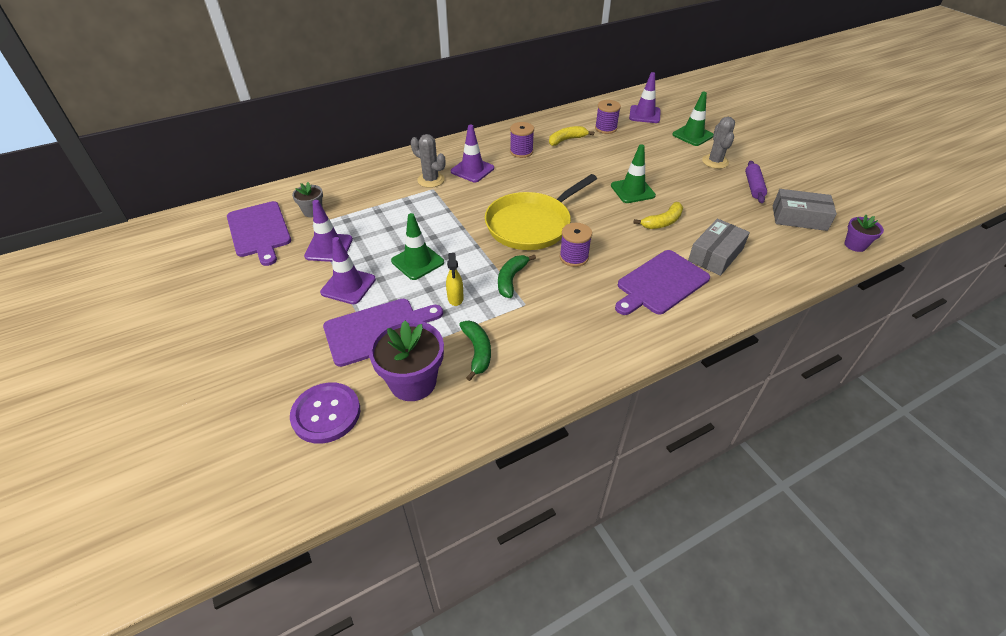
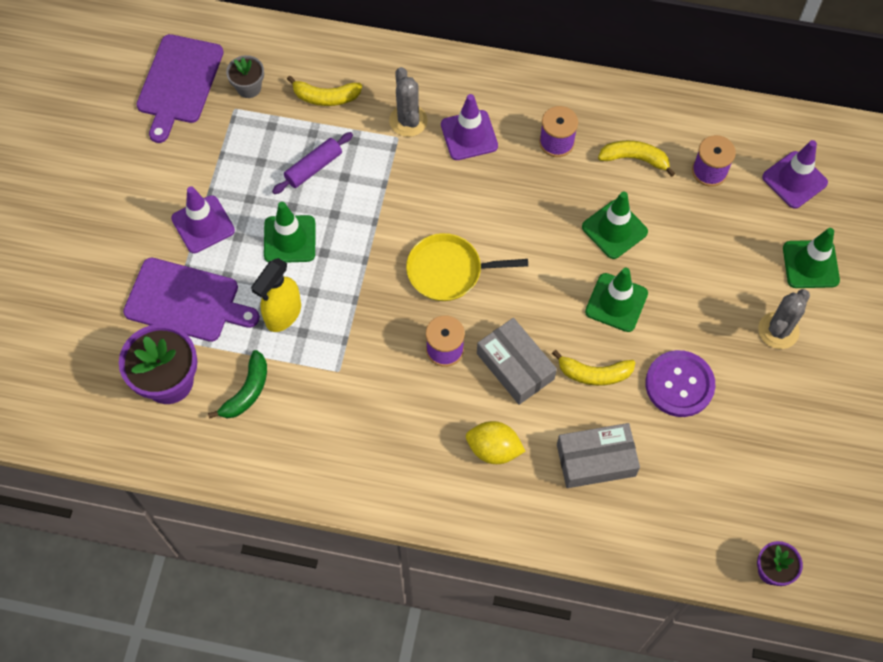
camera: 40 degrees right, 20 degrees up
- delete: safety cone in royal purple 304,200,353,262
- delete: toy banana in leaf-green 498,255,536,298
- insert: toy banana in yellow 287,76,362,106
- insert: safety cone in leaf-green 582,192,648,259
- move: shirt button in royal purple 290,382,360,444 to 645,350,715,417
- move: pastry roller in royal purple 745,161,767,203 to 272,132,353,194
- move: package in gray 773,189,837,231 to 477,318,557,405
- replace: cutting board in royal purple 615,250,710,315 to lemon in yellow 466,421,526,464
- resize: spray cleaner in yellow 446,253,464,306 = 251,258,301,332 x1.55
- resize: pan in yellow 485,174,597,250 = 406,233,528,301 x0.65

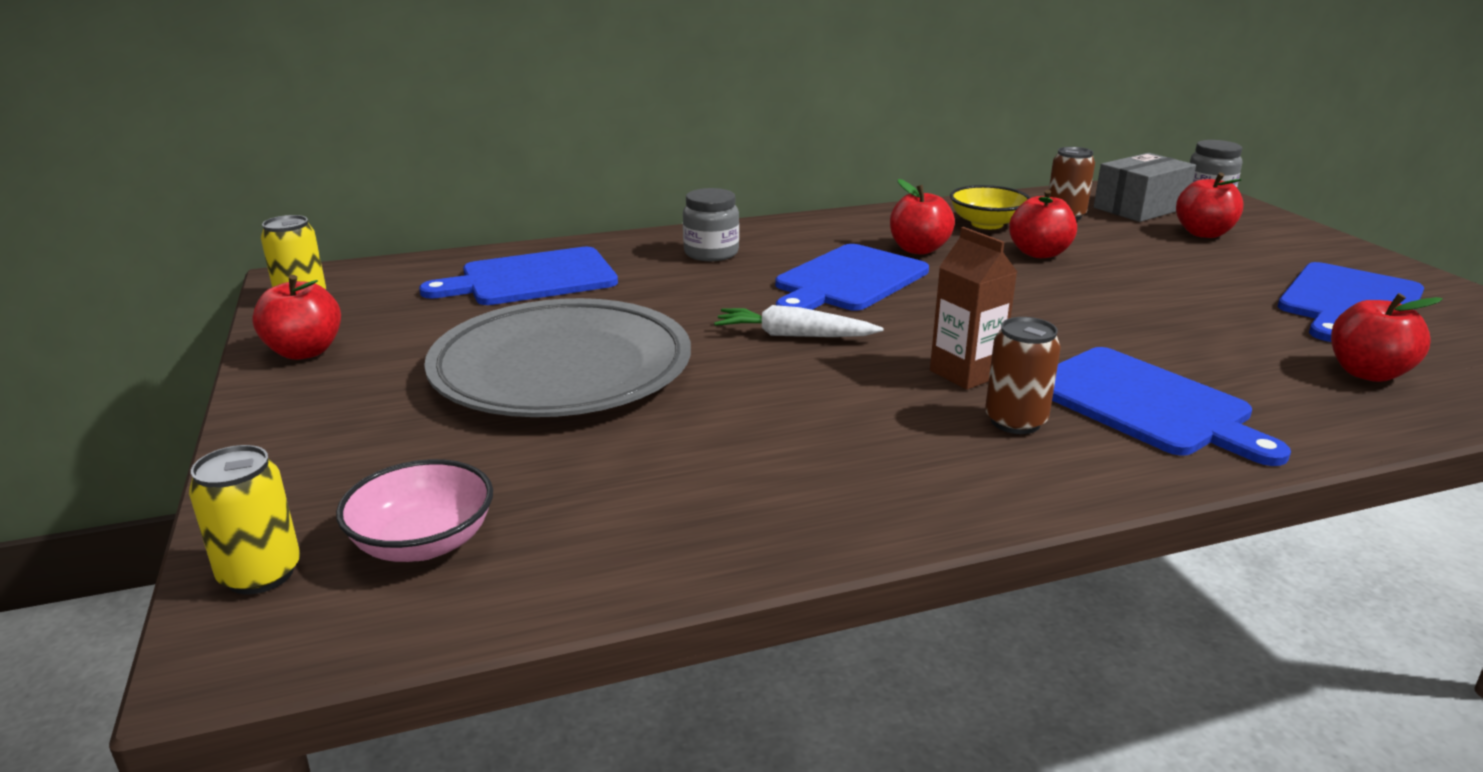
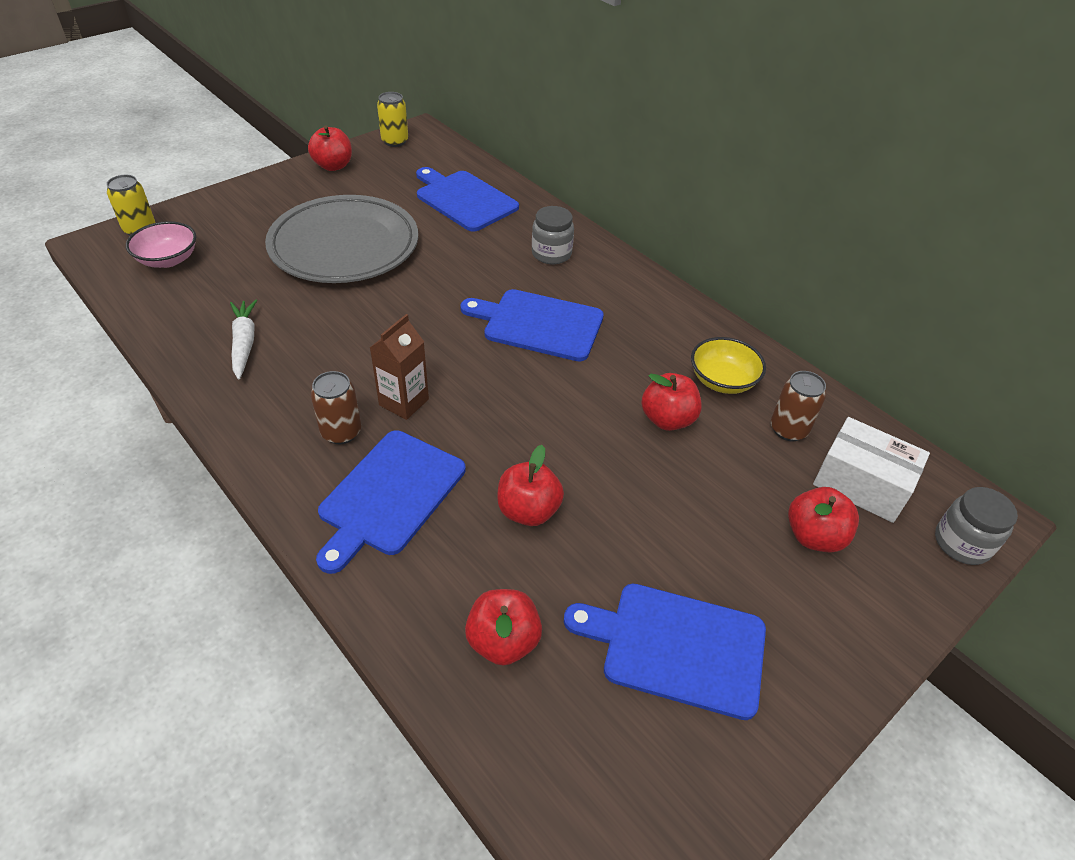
camera: 65 degrees right, 20 degrees up
- move: carrot in snow-white 714,305,884,337 to 230,300,257,380
- move: toy apple in red 890,179,955,254 to 497,445,564,526
- recolor: package in gray 1094,153,1196,222 to package in snow-white 813,417,930,523

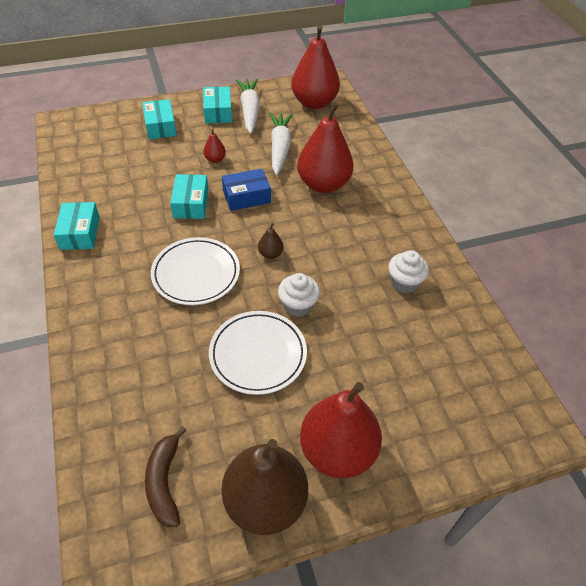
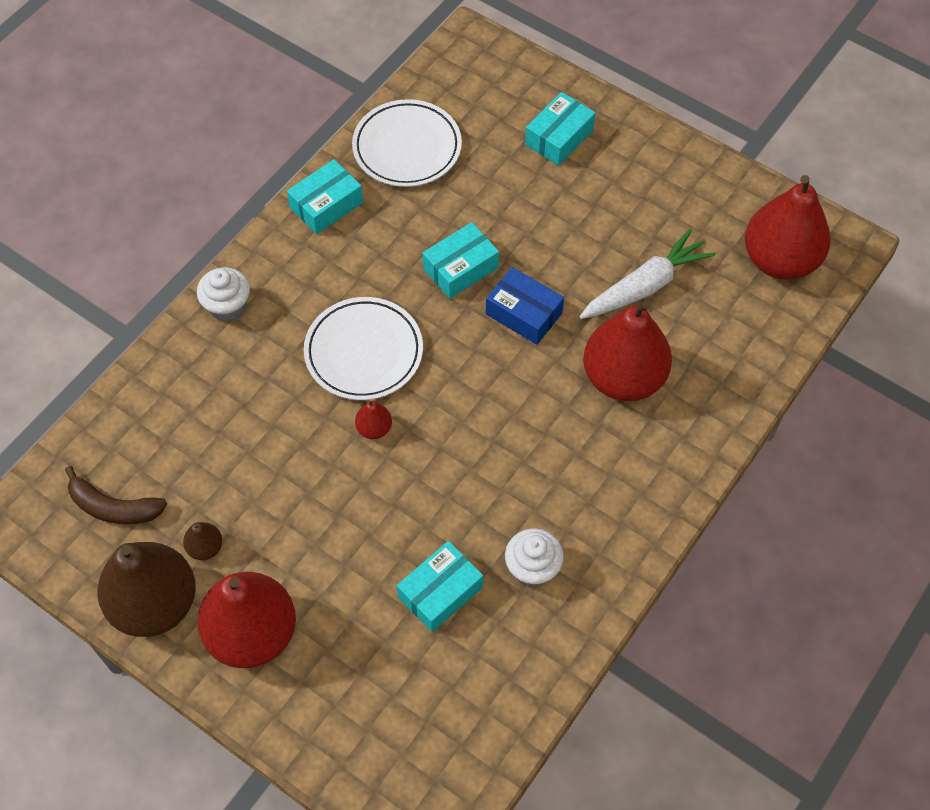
camera: 55 degrees right, 10 degrees up
- delete: carrot in snow-white 236,79,260,134
- move: package in turquoise 203,86,232,123 to 397,541,483,632
- move: pear fruit in red 203,129,226,163 to 355,400,392,439
- move: dinner plate in snow-white 209,311,307,395 to 352,99,462,187
- move: pear fruit in brown 258,223,283,259 to 183,522,222,560
- move: fairy cake in snow-white 278,273,320,317 to 197,267,250,322
- rotate: toy banana in brown 145,426,187,527 = 65,466,167,525 120 degrees counterclockwise

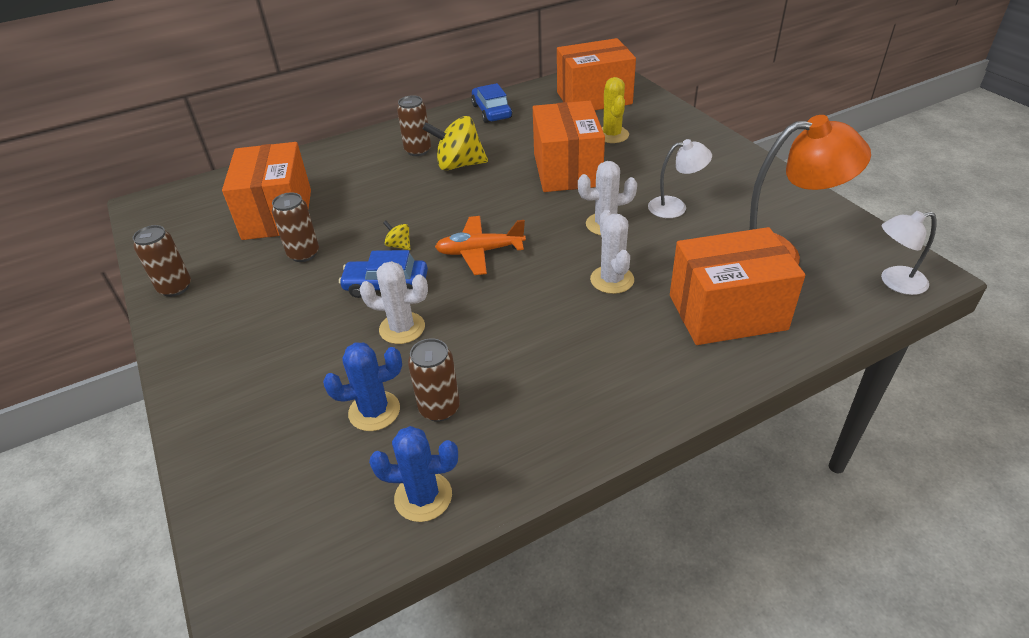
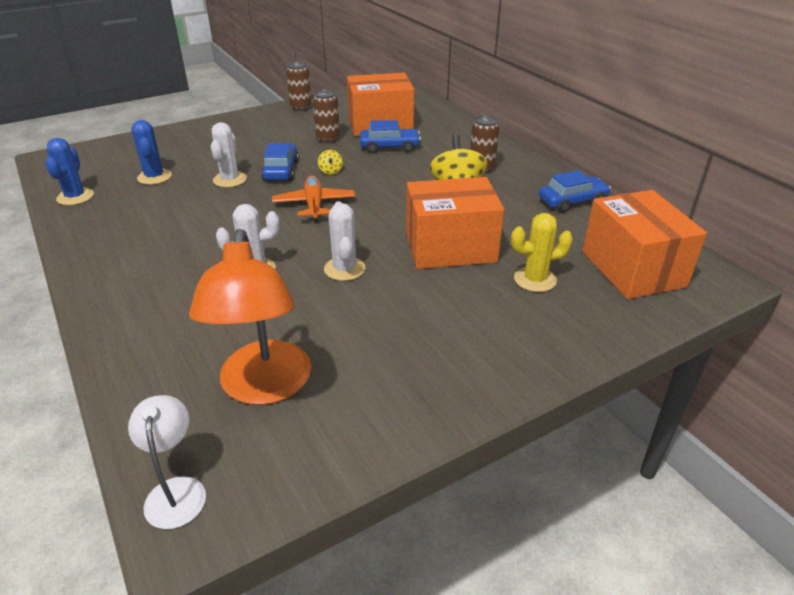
camera: 85 degrees right, 5 degrees down
- delete: soda can in brown 408,338,460,422
- delete: lamp in snow-white 648,139,712,218
- delete: package in bright orange 670,227,805,345
- insert: toy car in royal blue 360,120,421,153
- rotate: whirligig in yellow 383,220,410,250 = 318,150,343,175 135 degrees clockwise

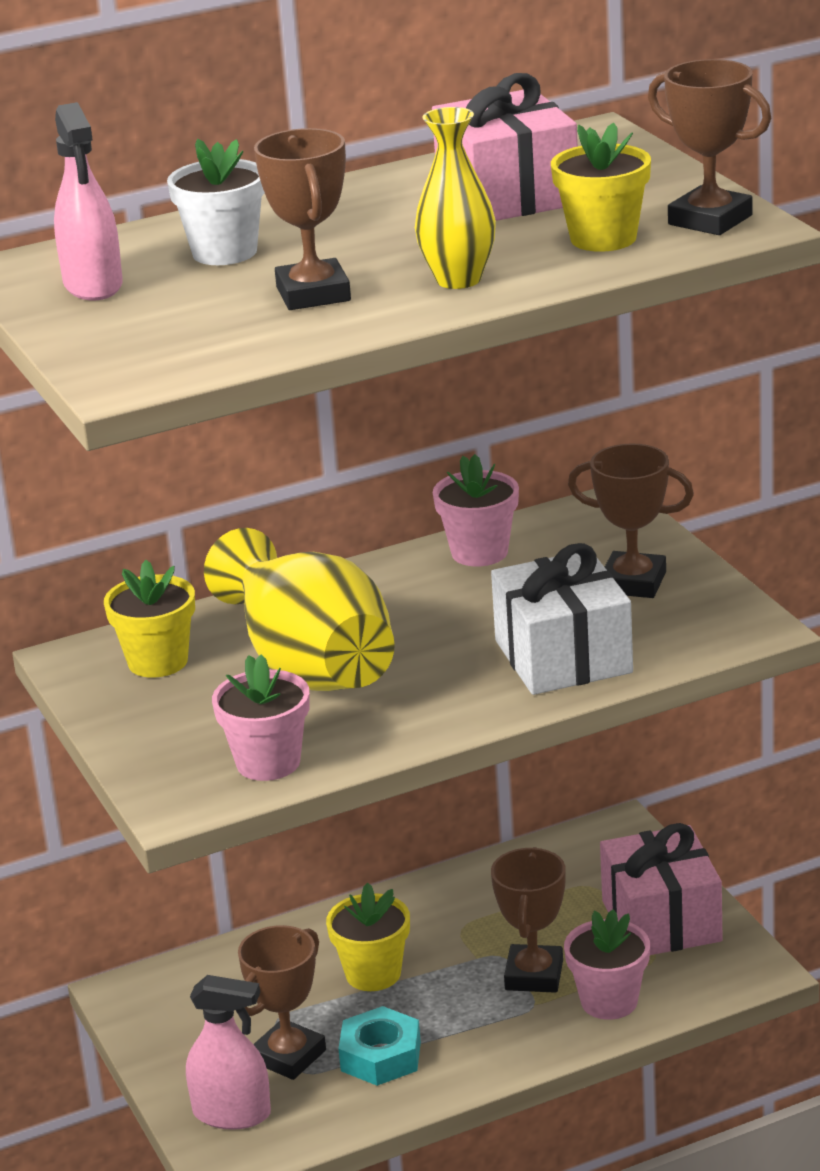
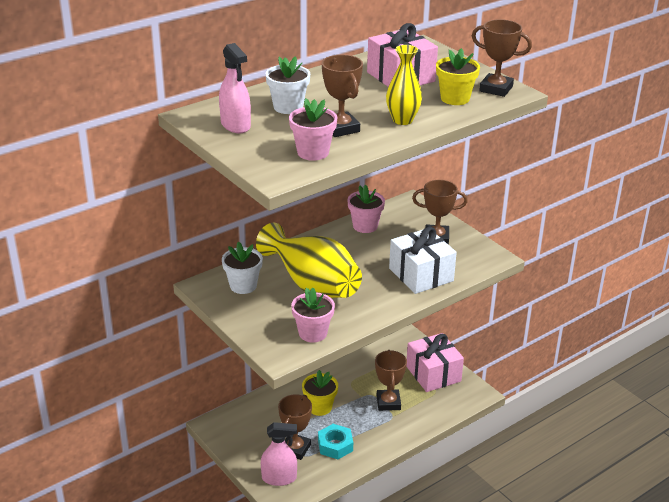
camera: 15 degrees left, 5 degrees up
- move: plant pot in rosy 564,910,650,1020 to 289,98,337,161
- recolor: plant pot in yellow 104,560,195,678 to plant pot in snow-white 222,242,263,294

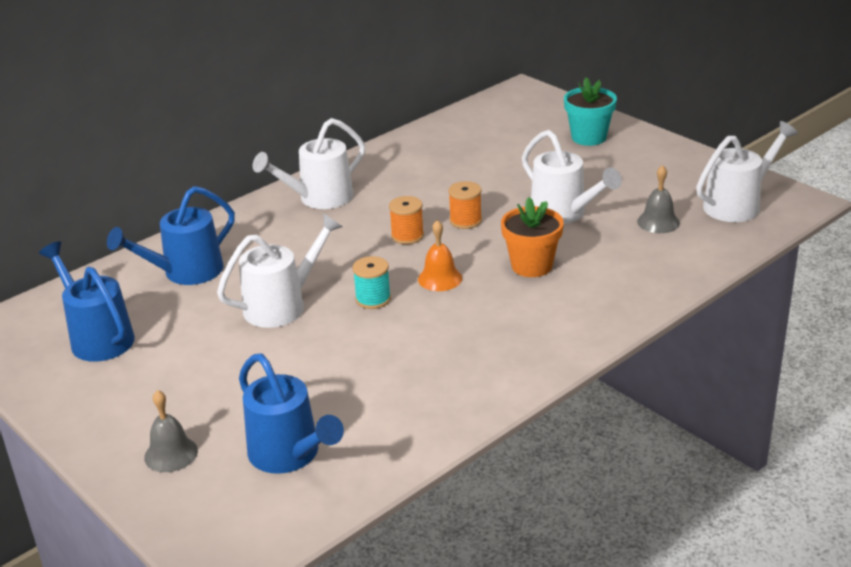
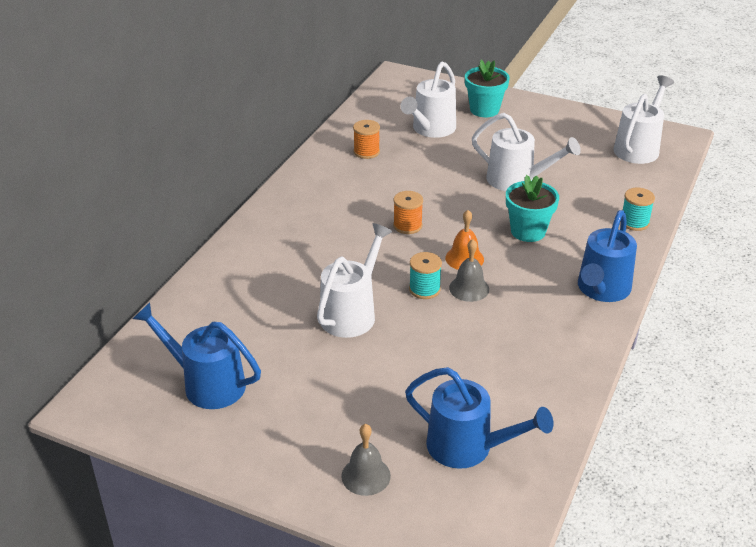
camera: 25 degrees left, 5 degrees up
- insert: reel of thread in turquoise 620,187,655,231
- move: watering pot in royal blue 107,186,235,285 to 578,210,637,302
- move: watering pot in snow-white 253,118,365,209 to 400,61,456,138
- move: reel of thread in bright orange 448,181,482,229 to 353,120,380,159
- move: bell in gray 637,165,680,233 to 449,239,489,302
- recolor: plant pot in bright orange 501,197,564,277 to plant pot in turquoise 506,175,559,242

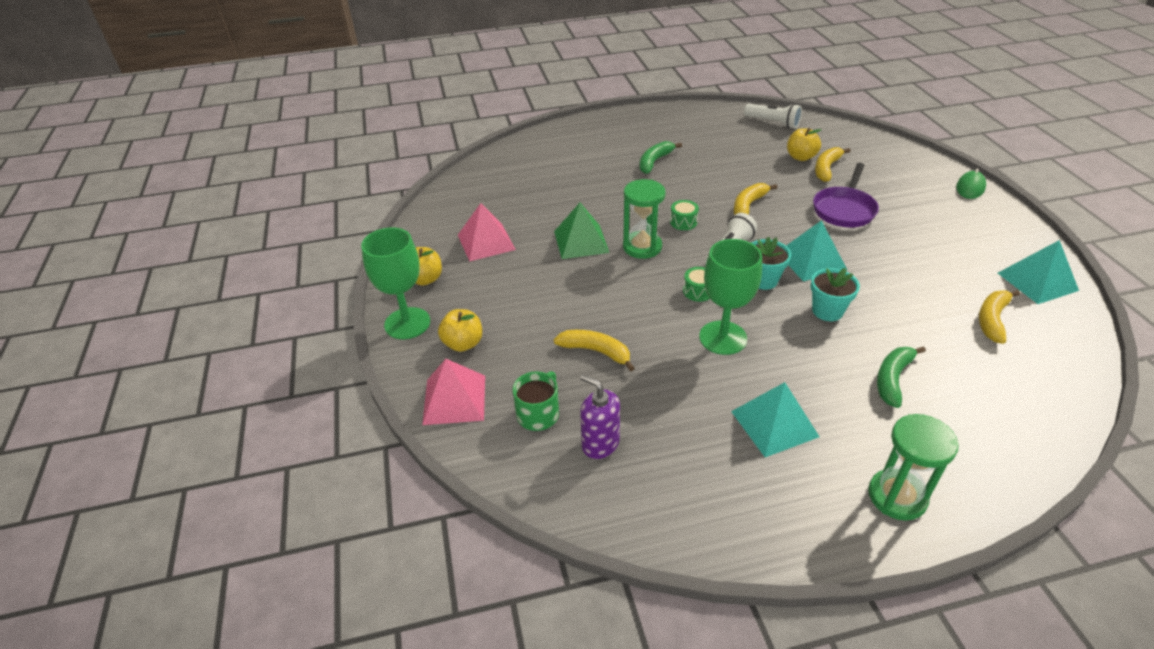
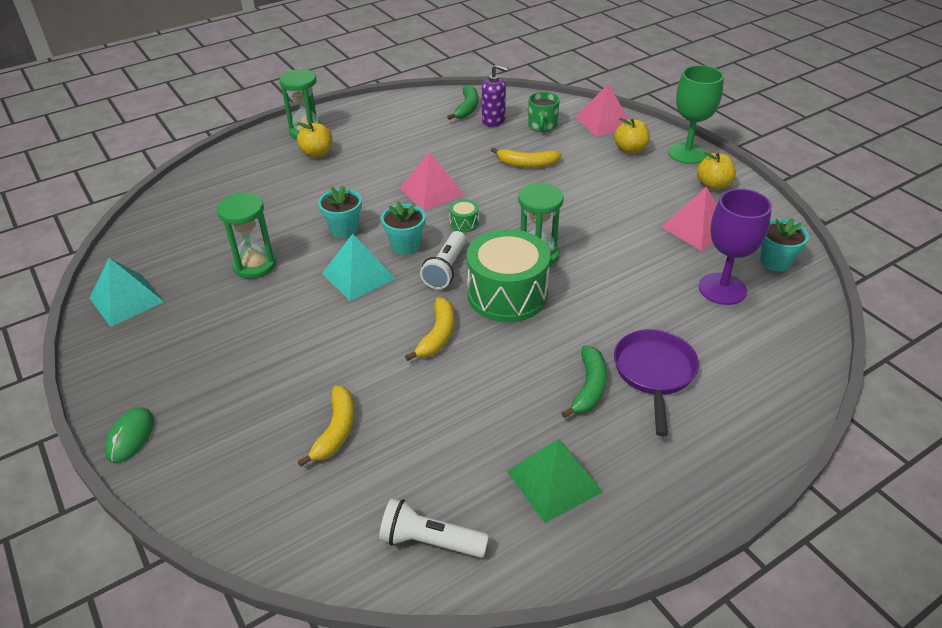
camera: 160 degrees right, 0 degrees up
- delete: solid pyramid in turquoise 731,382,820,457
- delete: toy banana in yellow 979,290,1020,344
- insert: hourglass in leaf-green 217,193,277,279
- insert: chalice in royal purple 699,189,772,305
- insert: plant pot in turquoise 760,218,809,272
- move: solid pyramid in leaf-green 554,203,609,259 to 507,439,603,523
- move: toy apple in yellow 787,128,822,161 to 297,122,332,158
- move: pan in royal purple 813,163,879,227 to 614,329,699,436
- move: toy banana in leaf-green 877,346,926,408 to 447,85,478,120
- replace: chalice in leaf-green 699,239,762,355 to solid pyramid in rosy 400,151,464,211
- resize: toy drum in leaf-green 670,200,699,230 = 467,229,550,322 x2.46

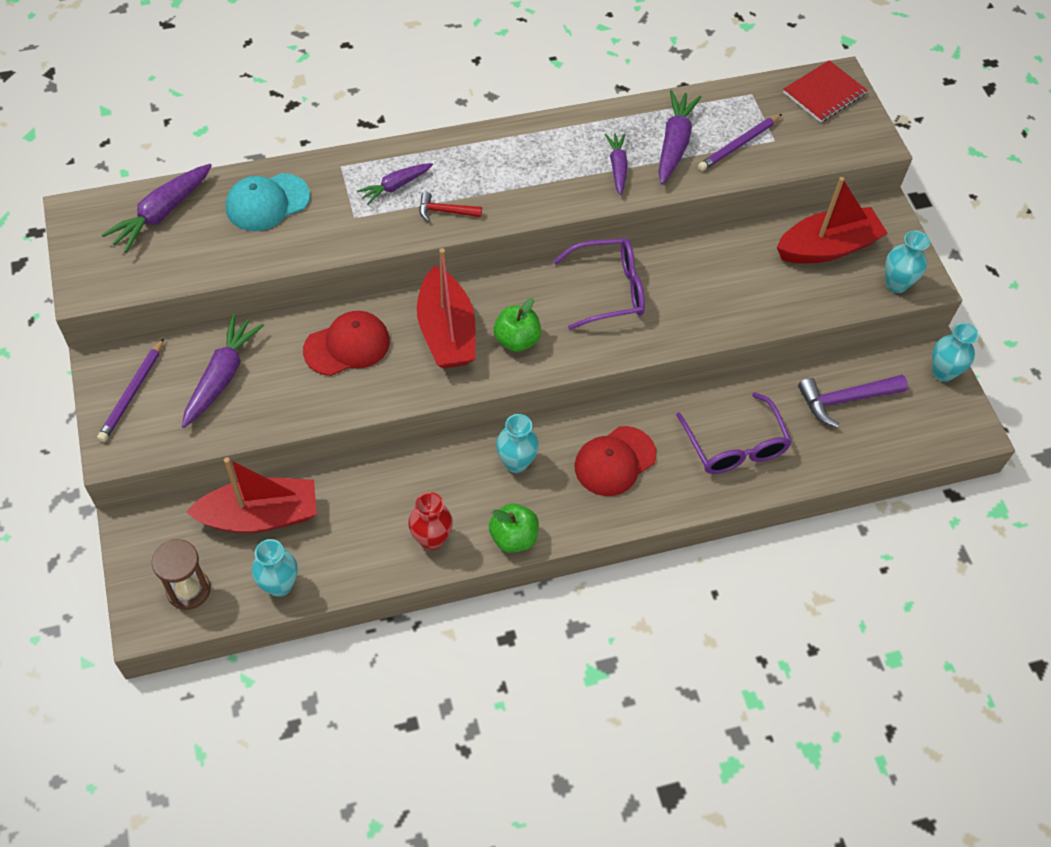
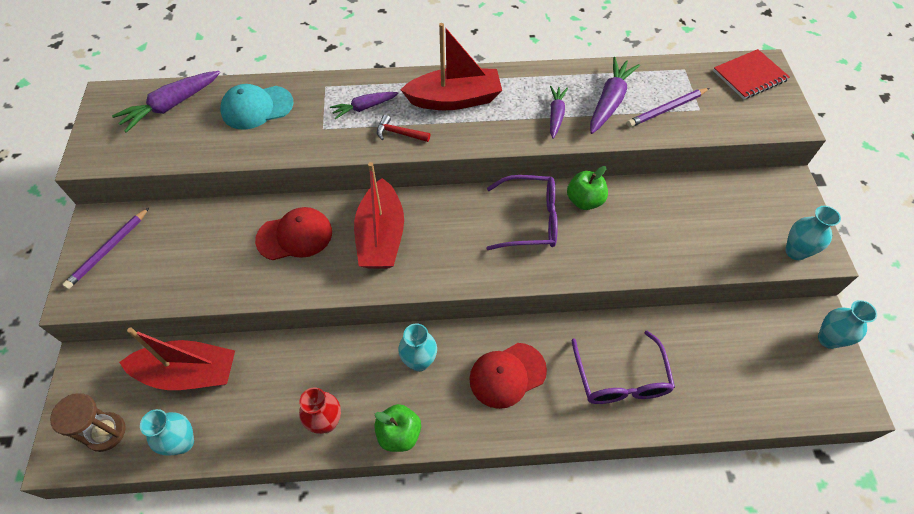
camera: 15 degrees right, 0 degrees up
- delete: carrot in royal purple 182,314,264,428
- delete: carpenter's hammer in royal purple 798,375,908,428
- move: toy apple in leaf-green 494,298,541,352 to 567,166,608,210
- move: sailboat in red 777,177,887,263 to 400,23,502,110

